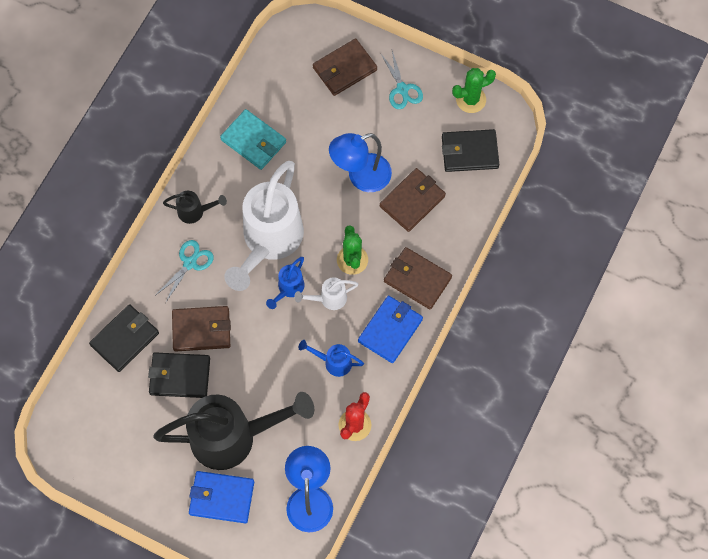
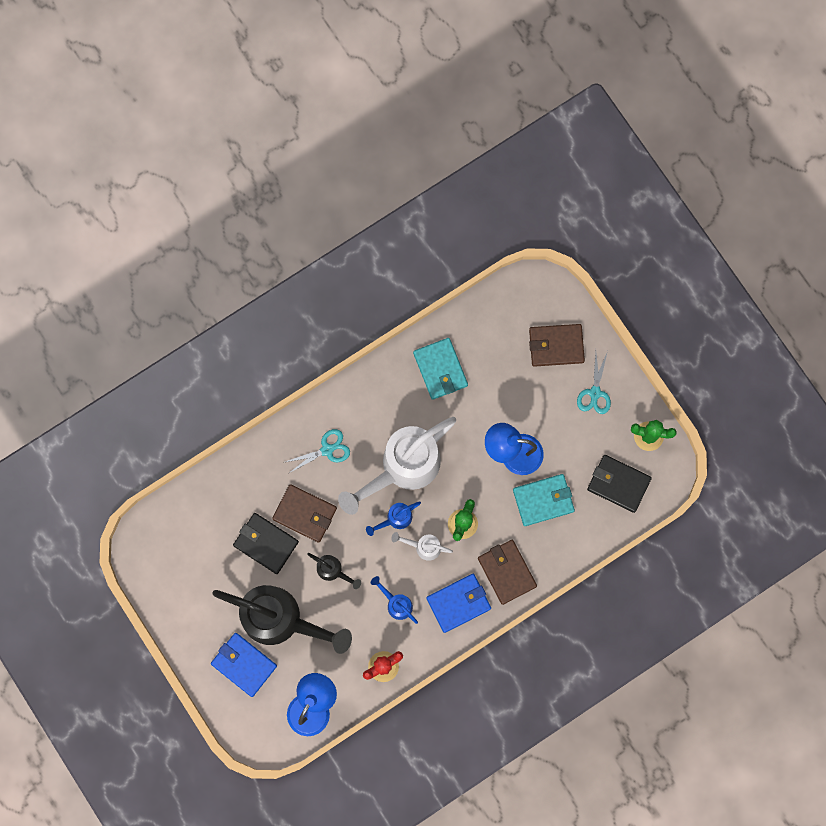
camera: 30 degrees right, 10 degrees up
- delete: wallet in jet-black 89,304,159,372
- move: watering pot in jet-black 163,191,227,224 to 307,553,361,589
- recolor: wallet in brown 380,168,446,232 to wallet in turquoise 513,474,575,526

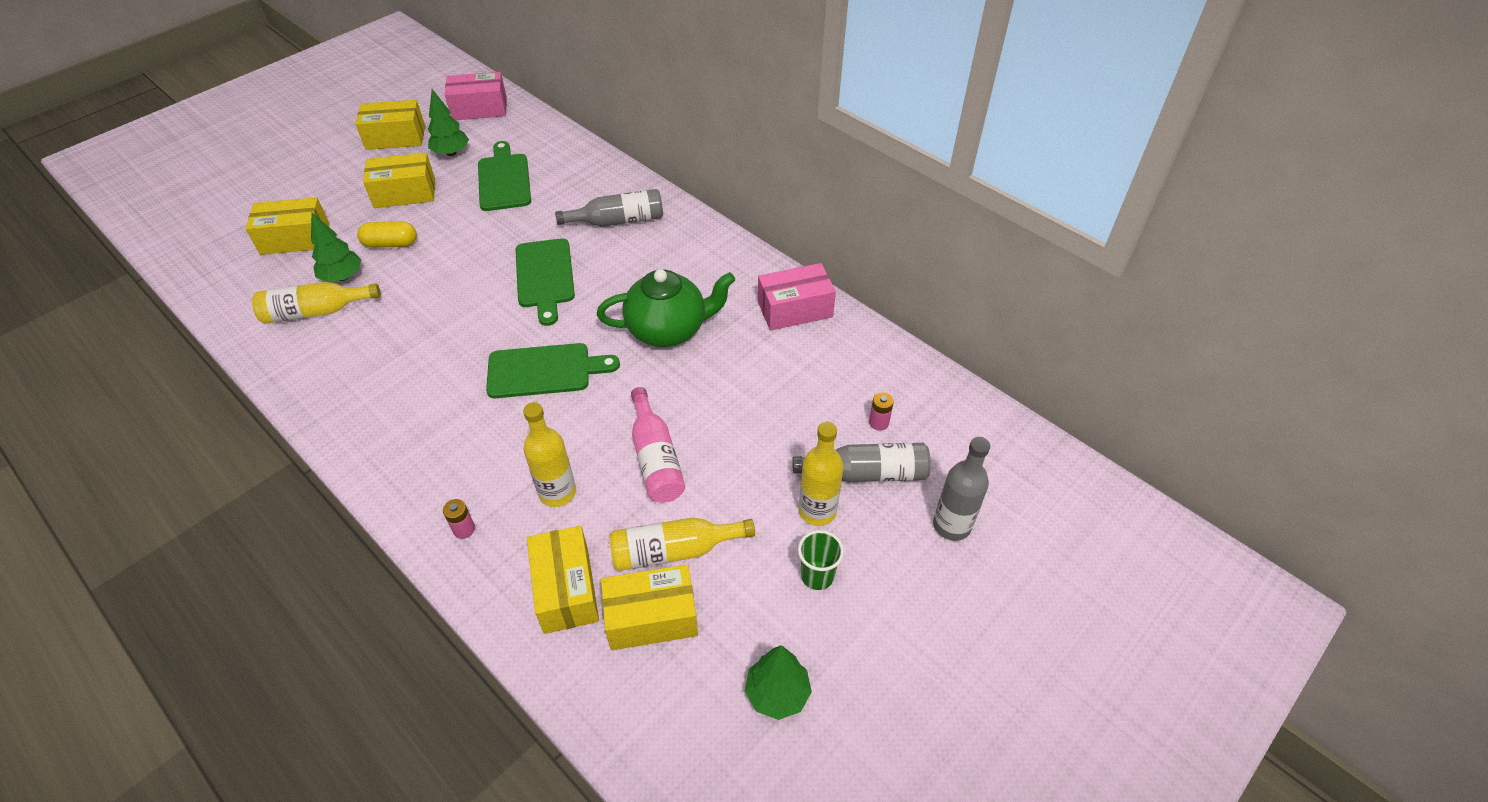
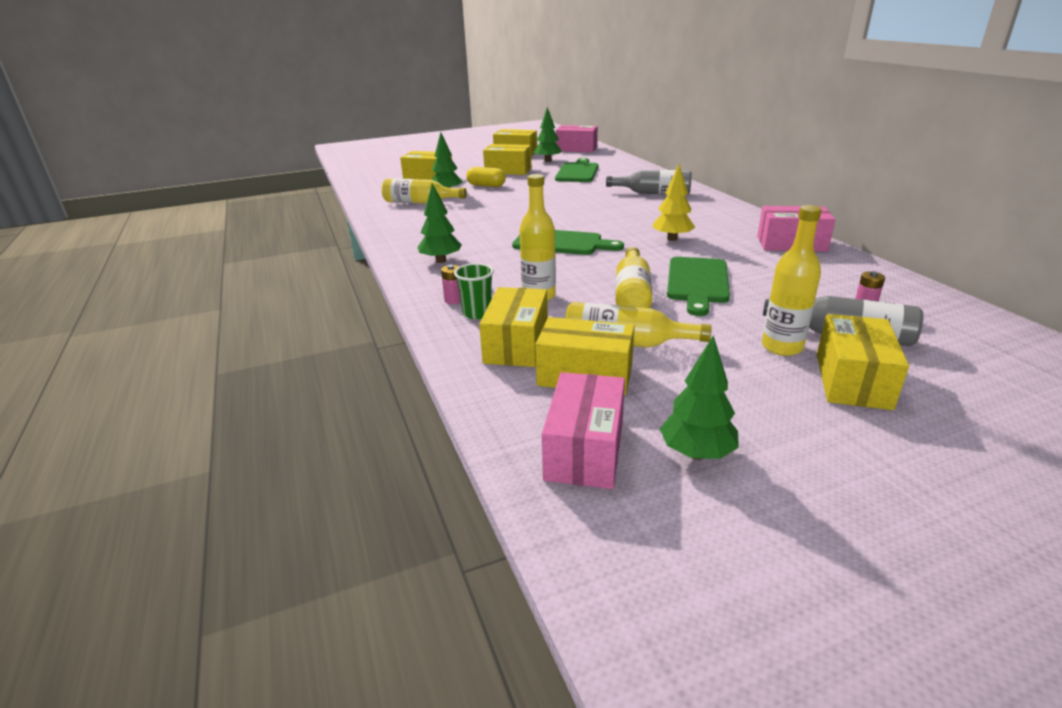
camera: 25 degrees right, 20 degrees down
- delete: drink bottle in gray 933,437,990,541
- insert: toy tree in leaf-green 417,183,462,263
- insert: package in rosy 542,372,625,489
- insert: package in yellow 817,314,909,410
- move: cutting board in leaf-green 515,238,575,326 to 667,257,730,316
- move: tumbler in leaf-green 798,530,844,590 to 454,263,494,319
- replace: tea pot in leaf-green 597,269,735,347 to toy tree in yellow 652,164,695,241
- recolor: drink bottle in rosy 631,387,685,503 to drink bottle in yellow 615,247,652,308

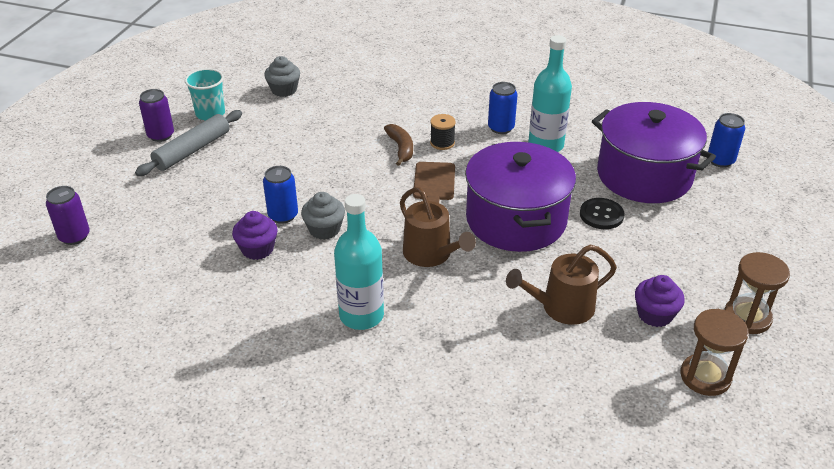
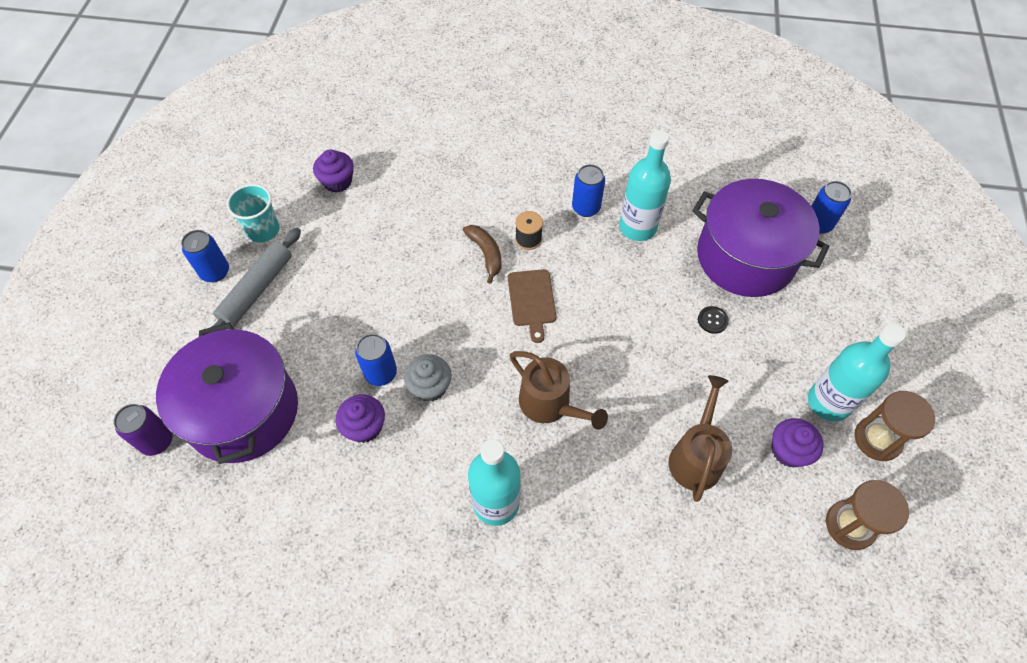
camera: 10 degrees left, 20 degrees up
- insert: drink bottle in turquoise 808,323,906,422
- move: stockpot in royal purple 465,142,576,252 to 156,322,298,464
- recolor: soda can in royal purple 139,89,174,142 to soda can in royal blue 181,230,229,282
- recolor: fairy cake in gray 264,56,300,97 to fairy cake in royal purple 313,149,354,193
- rotate: watering pot in brown 506,245,617,325 = 669,375,732,502 135 degrees clockwise
- resize: shirt button in jet-black 580,198,624,229 = 698,306,729,334 x0.66

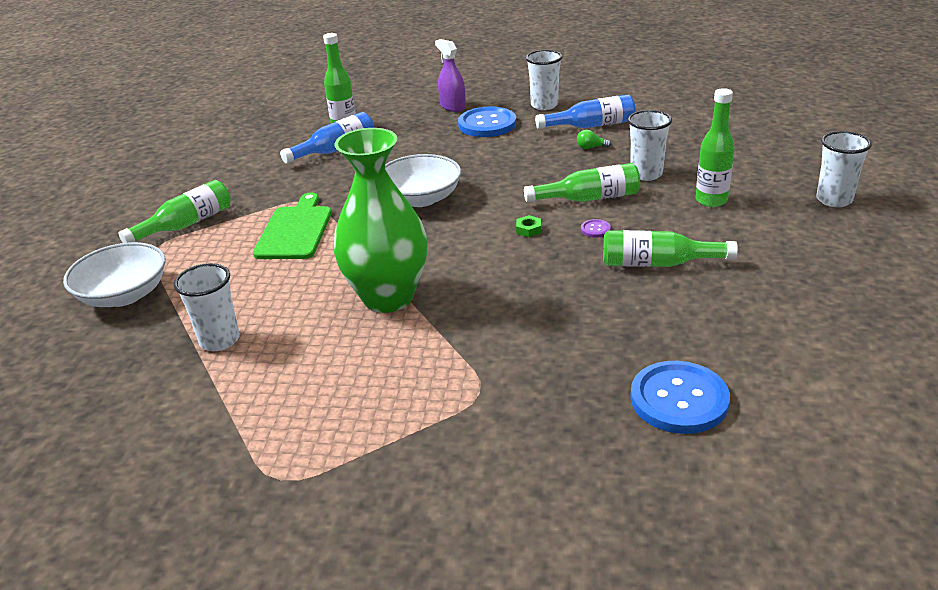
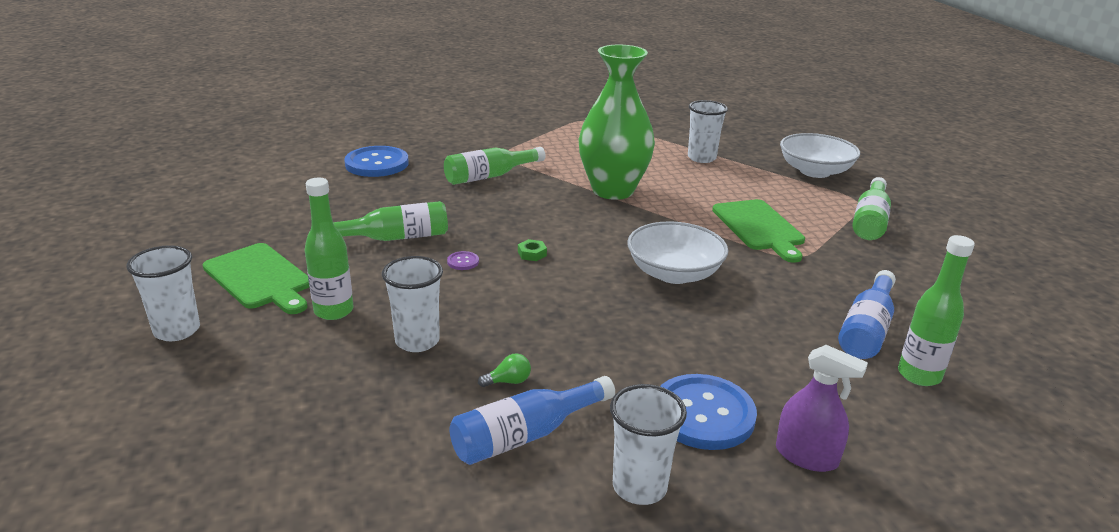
camera: 155 degrees right, 5 degrees down
- insert: cutting board in leaf-green 203,243,309,314
- move: drink bottle in leaf-green 524,163,640,202 to 444,147,545,185

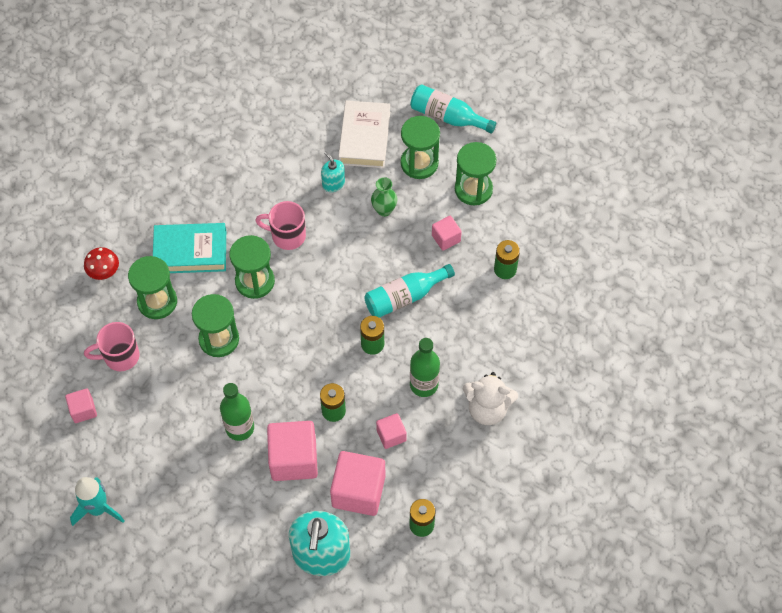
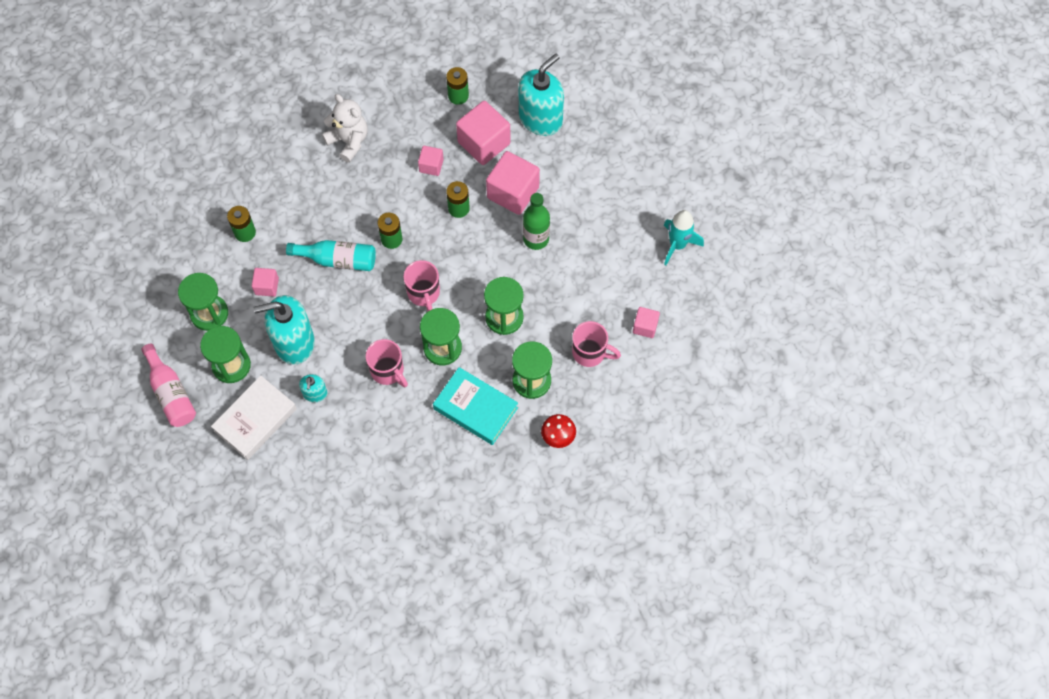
camera: 145 degrees left, 5 degrees up
- delete: drink bottle in leaf-green 410,338,440,397
- insert: tea mug in rosy 403,260,440,311
- replace: vase in leaf-green 371,177,397,217 to soap dispenser in turquoise 254,295,315,364
- recolor: drink bottle in turquoise 410,85,496,134 to drink bottle in rosy 141,344,196,427

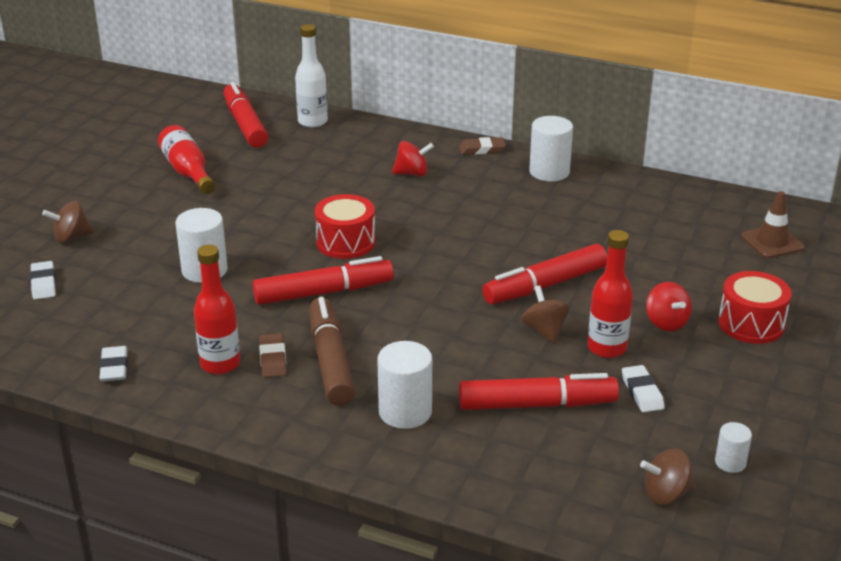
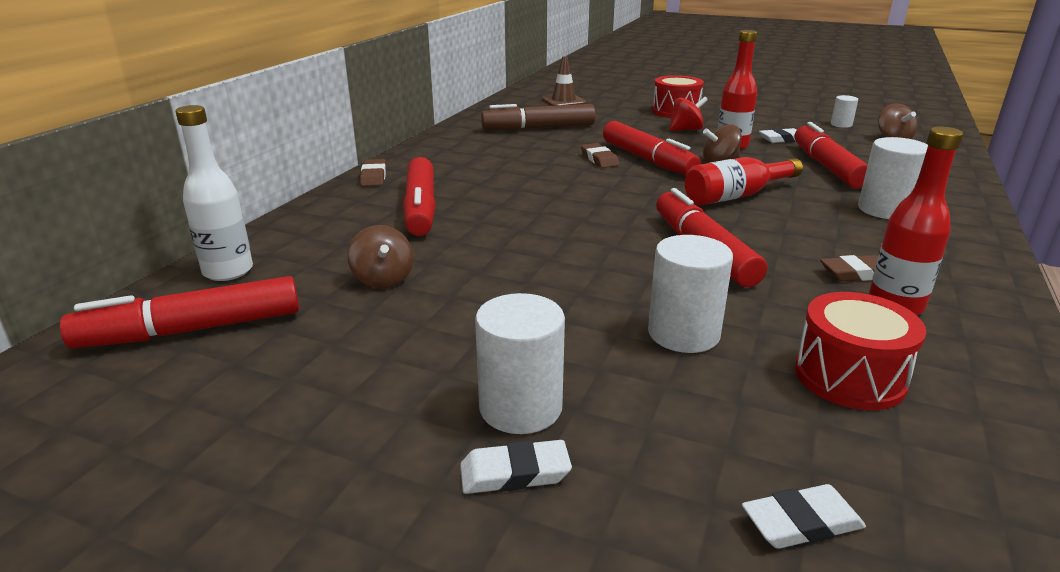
camera: 90 degrees left, 5 degrees down
- insert: gum eraser in brown 581,143,619,168
- move: whirligig in brown 42,201,93,243 to 347,225,413,289
- move: gum eraser in snow-white 99,346,128,382 to 460,440,572,494
- move: drink bottle in red 158,125,215,194 to 685,157,803,205
- move: felt pen in brown 309,297,355,406 to 481,104,596,130
- move: toy drum in red 315,194,375,259 to 795,292,927,410
- move: cylinder in snow-white 529,116,573,182 to 475,293,565,434
- replace: whirligig in red 392,141,434,177 to felt pen in red 403,157,436,236

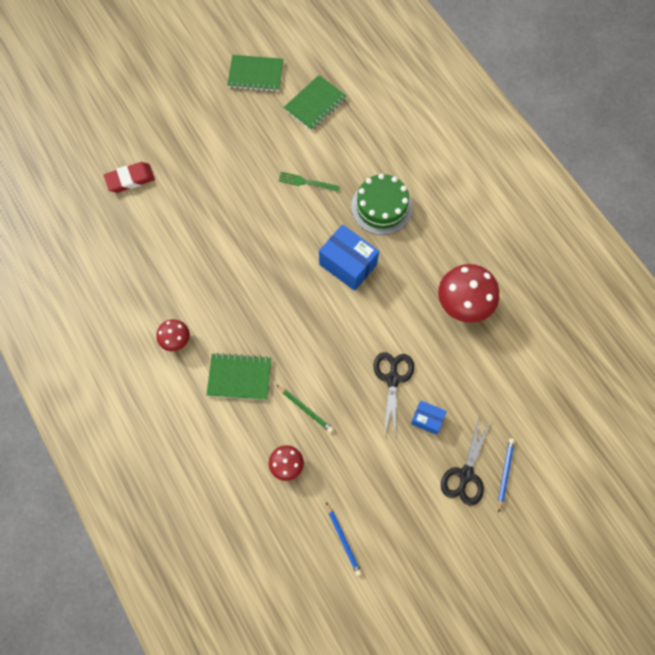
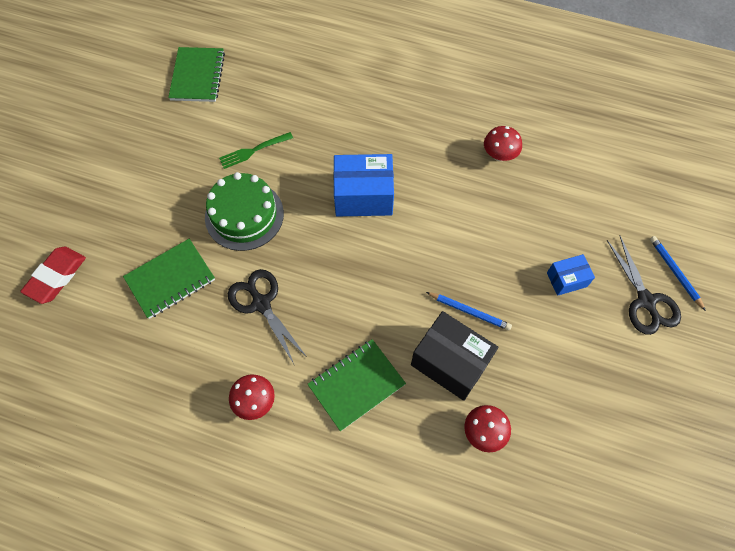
camera: 40 degrees left, 5 degrees down
- move: notepad in leaf-green 227,55,283,92 to 123,239,215,319
- move: wooden pencil in royal blue 326,502,362,576 to 426,292,512,331
- move: layer cake in leaf-green 351,174,412,235 to 205,172,284,251
- move: shears in jet-black 373,352,414,438 to 228,269,307,364
- replace: wooden pencil in leaf-green 277,385,333,433 to package in jet-black 411,311,498,401
- resize: fungus in red 438,264,499,323 = 484,126,522,161 x0.54

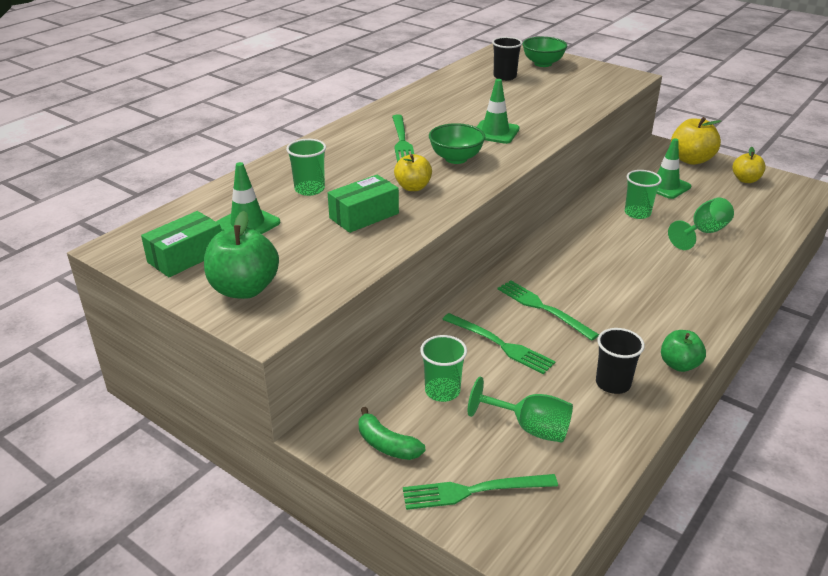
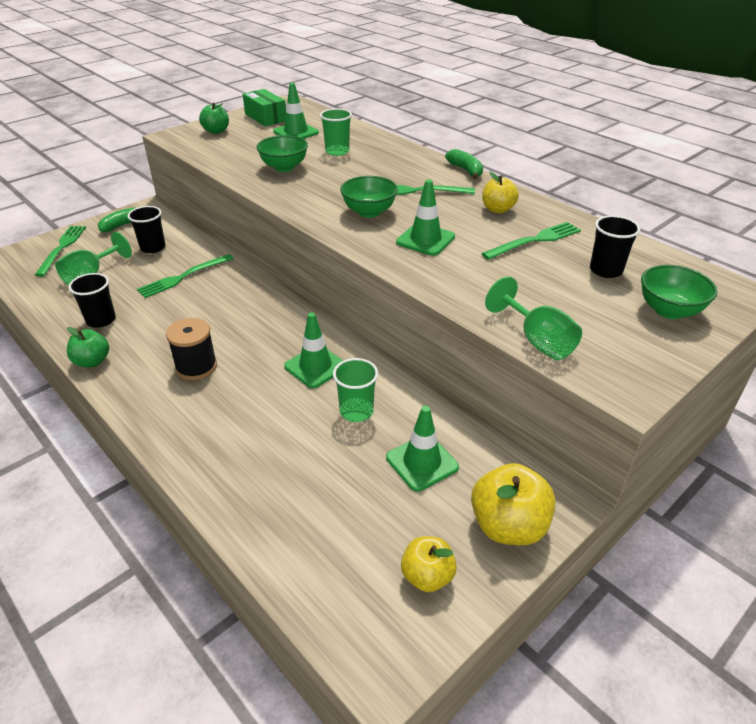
camera: 100 degrees right, 5 degrees up
- insert: reel of thread in jet-black 166,318,217,380
- insert: safety cone in leaf-green 284,313,343,388
- insert: toy banana in leaf-green 445,149,483,179
- move: toy apple in yellow 394,154,432,191 to 482,172,519,213
- move: table fork in leaf-green 497,280,599,341 to 481,222,581,260
- move: chalice in leaf-green 668,197,734,250 to 485,277,582,360
- replace: package in leaf-green 328,175,399,233 to deep dish in leaf-green 256,135,308,172
- recolor: tumbler in leaf-green 420,335,467,402 to tumbler in jet-black 128,206,166,253
- resize: toy apple in leaf-green 204,211,279,299 = 199,103,229,134 x0.63

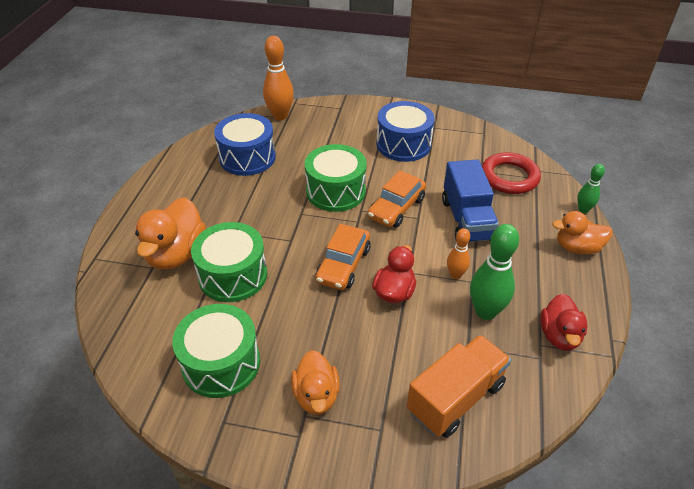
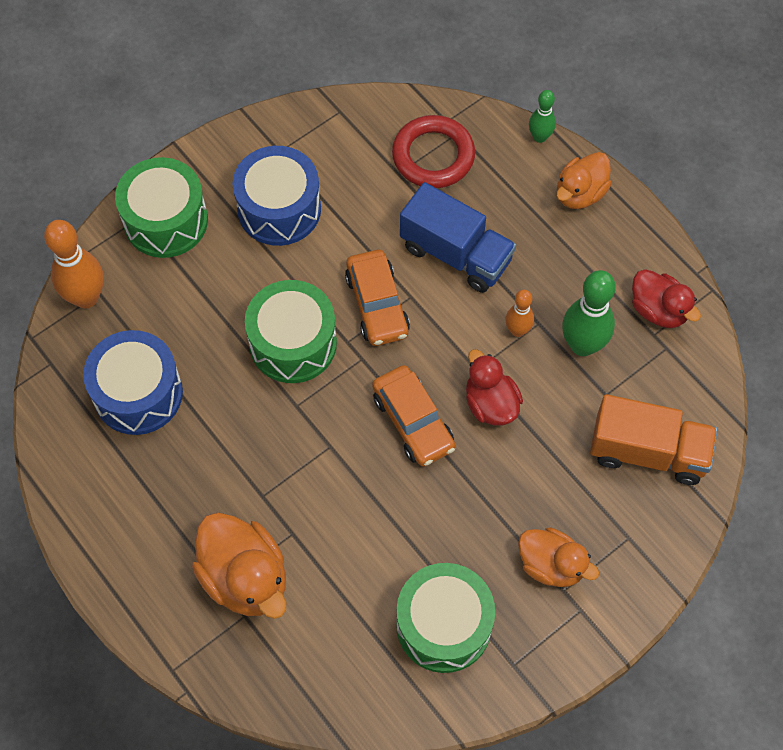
camera: 50 degrees left, 20 degrees up
- move: toy drum in leaf-green 191,222,267,302 to 115,157,208,258
- rotate: lorry in bright orange 407,335,511,438 = 590,394,718,485 105 degrees clockwise

